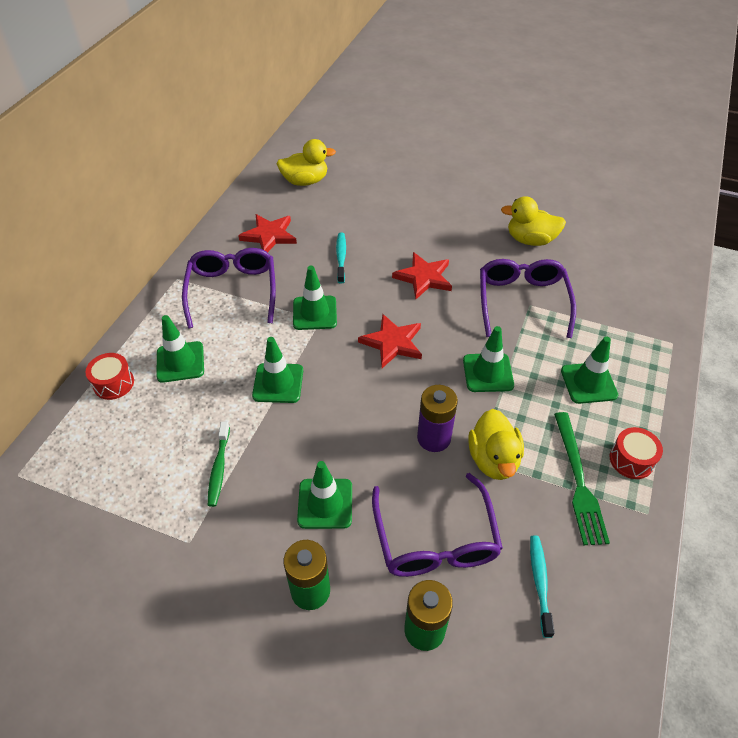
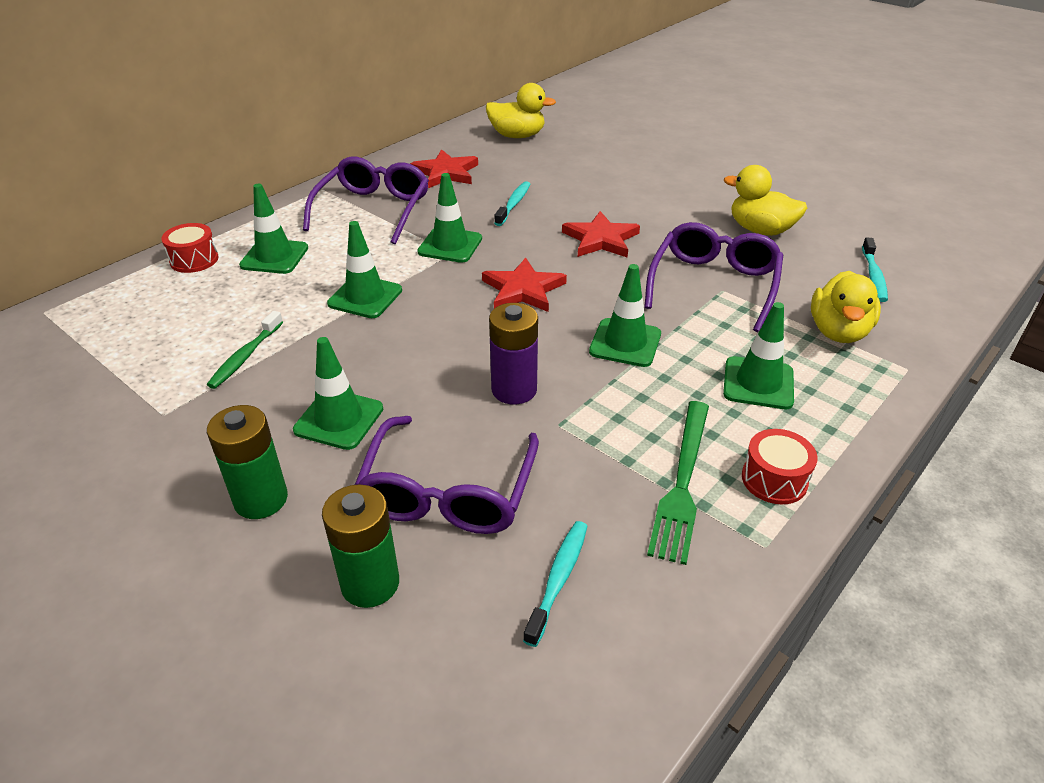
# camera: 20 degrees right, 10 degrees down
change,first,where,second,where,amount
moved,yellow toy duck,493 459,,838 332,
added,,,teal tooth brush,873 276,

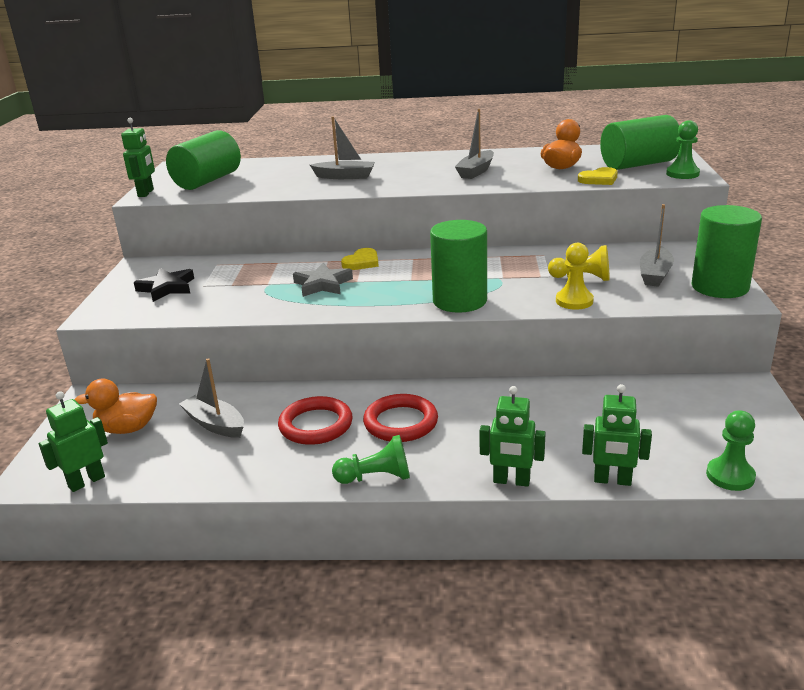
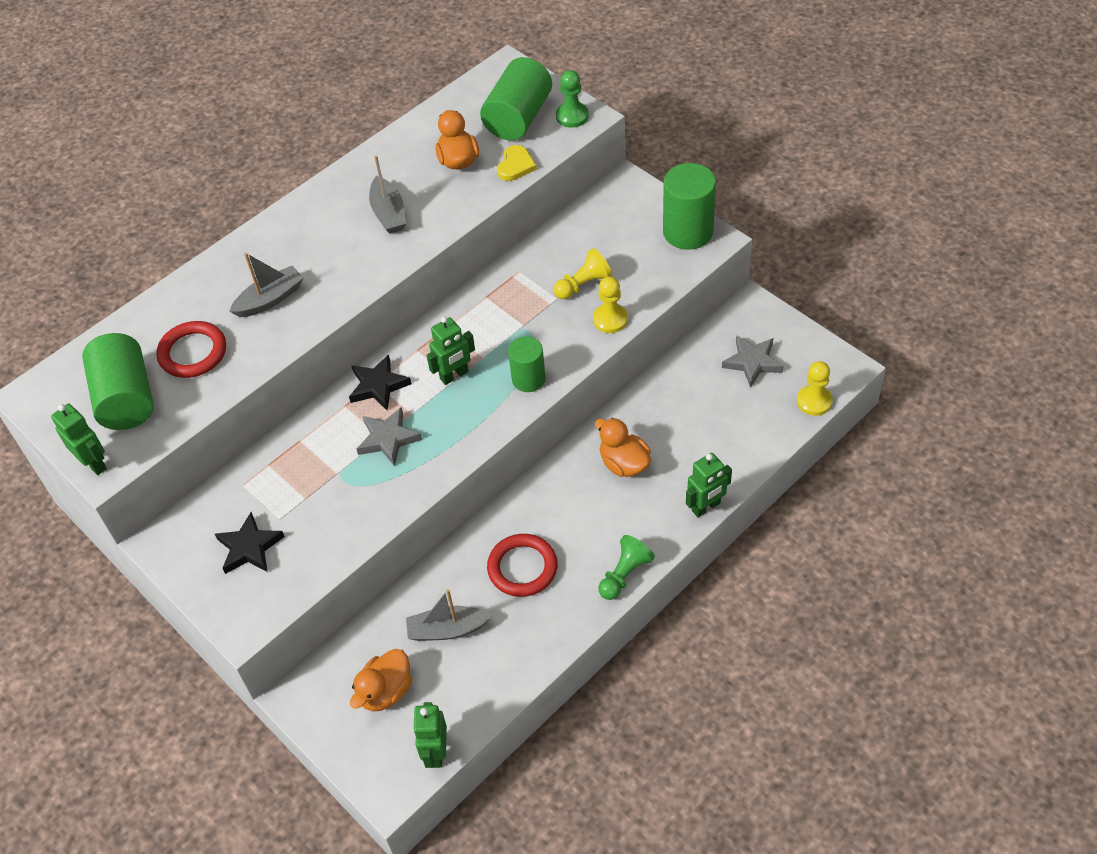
# camera: 45 degrees left, 25 degrees up
change,first,where,second,where,amount
removed,grey sailboat,655 274,,,
resized,leaf-green cylinder,459 301,,528 379,x0.63
replaced,yellow heart,362 262,jet-black five-pointed star,378 386,
moved,leaf-green robot,612 480,,454 375,
moved,scarlet ring,401 422,,193 353,
recoloured,leaf-green game pawn,730 476,yellow game pawn,814 401,
added,,,grey five-pointed star,752 362,
added,,,bright orange toy duck,624 464,

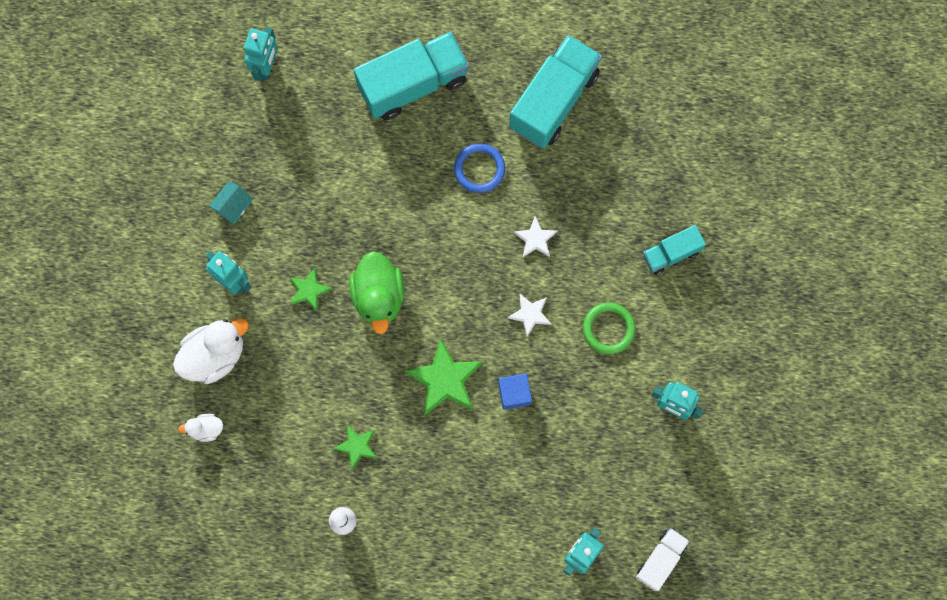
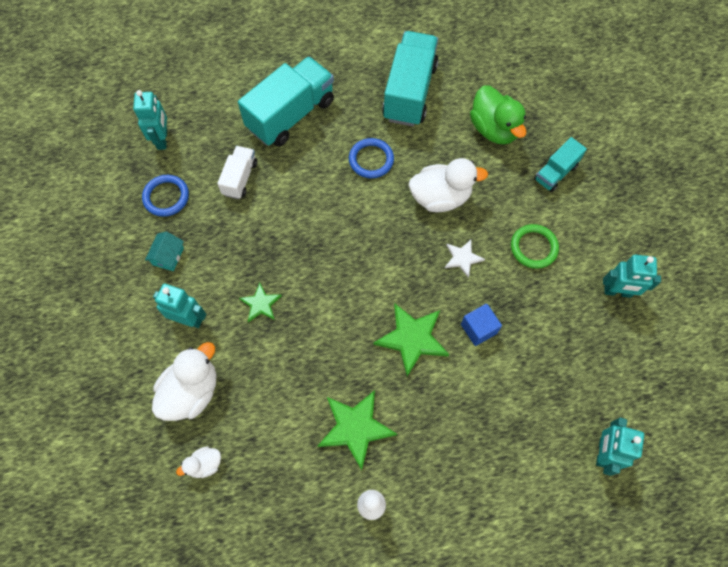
# camera: 20 degrees left, 10 degrees down
change,first,where,second,where,amount
replaced,pure white five-pointed star,535 239,pure white toy duck,440 197,
moved,leaf-green toy duck,379 296,,494 129,
resized,leaf-green five-pointed star,357 446,,355 428,x1.75
moved,pure white toy truck,660 560,,240 178,
added,,,royal blue ring,166 197,

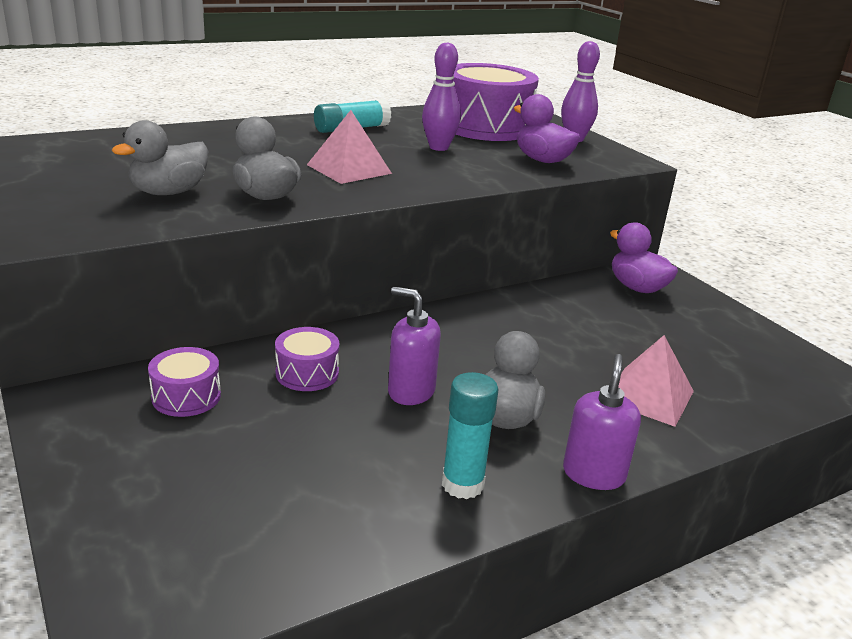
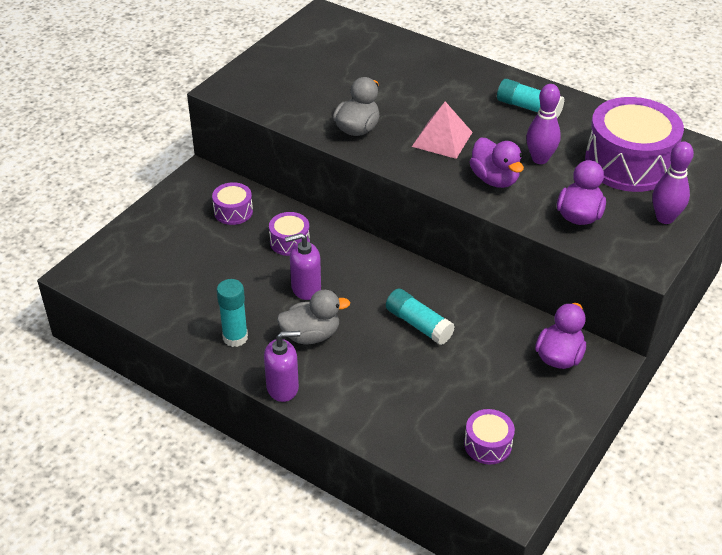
# camera: 65 degrees right, 15 degrees up
change,first,where,second,where,amount
removed,grey toy duck,169 192,,,
turned,purple soap pump,411 391,,305 288,105 degrees counterclockwise
removed,rosy pyramid,648 395,,,
added,,,purple toy duck,494 179,
added,,,teal glue,418 324,
added,,,purple toy drum,488 444,

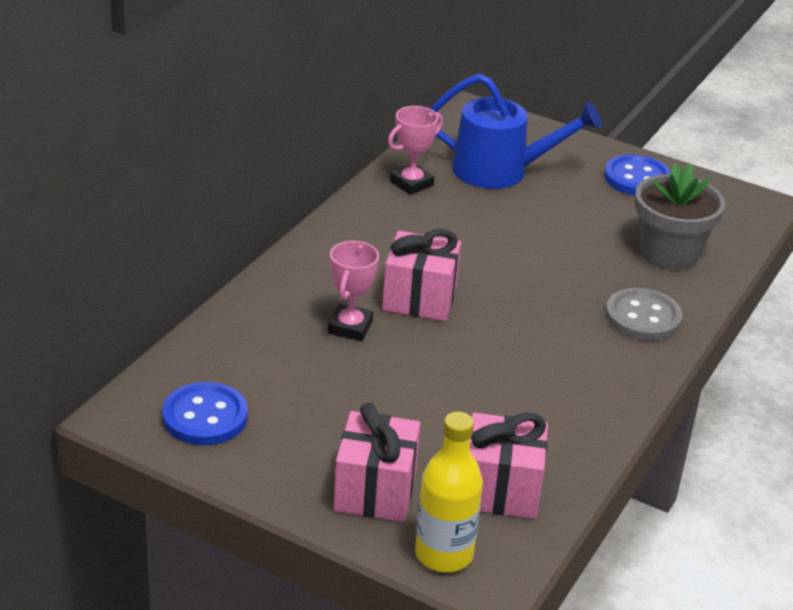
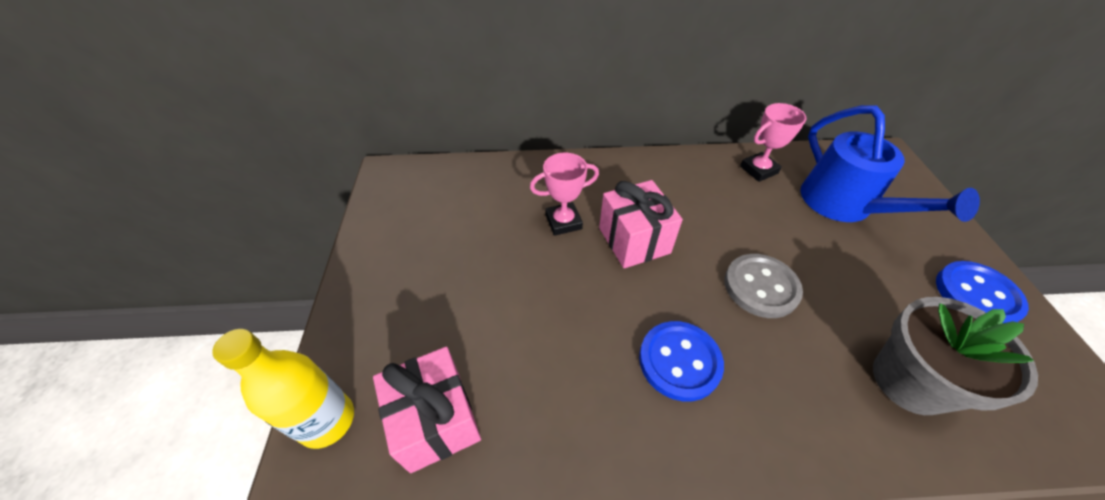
# camera: 60 degrees right, 15 degrees up
change,first,where,second,where,amount
turned,rosy prize cup,411 183,,758 170,45 degrees counterclockwise
moved,grey shirt button,643 317,,761 287,
moved,royal blue shirt button,205 417,,679 361,
removed,rosy present,375 491,,,

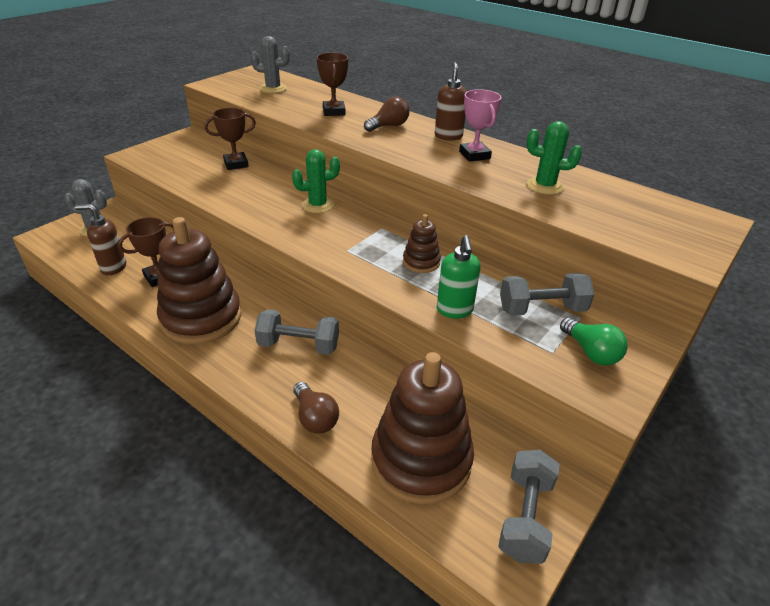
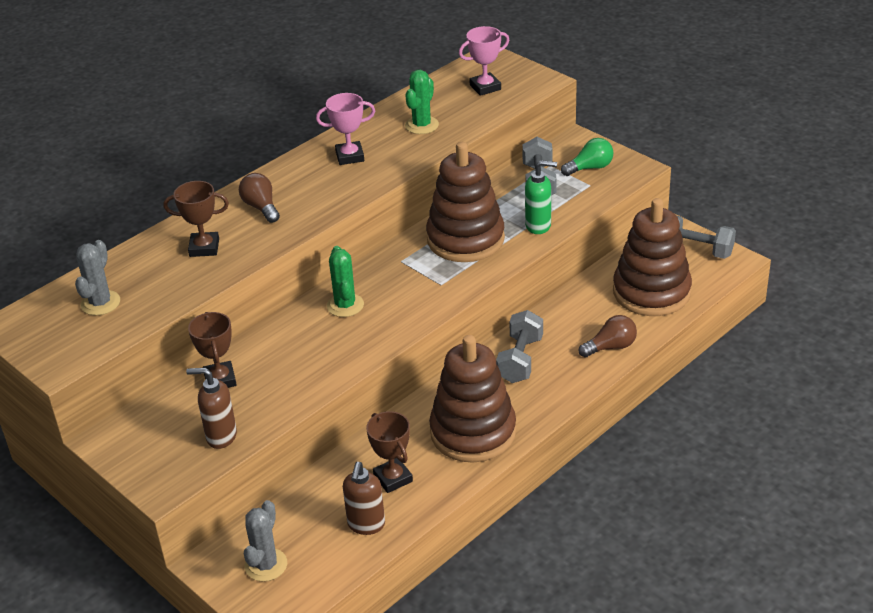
# camera: 80 degrees left, 0 degrees up
change,first,where,second,where,amount
moved,brown soap pump,448 136,,221 436,
resized,brown stacking rings,421 262,,465 239,x2.15
added,,,rosy prize cup,485 87,

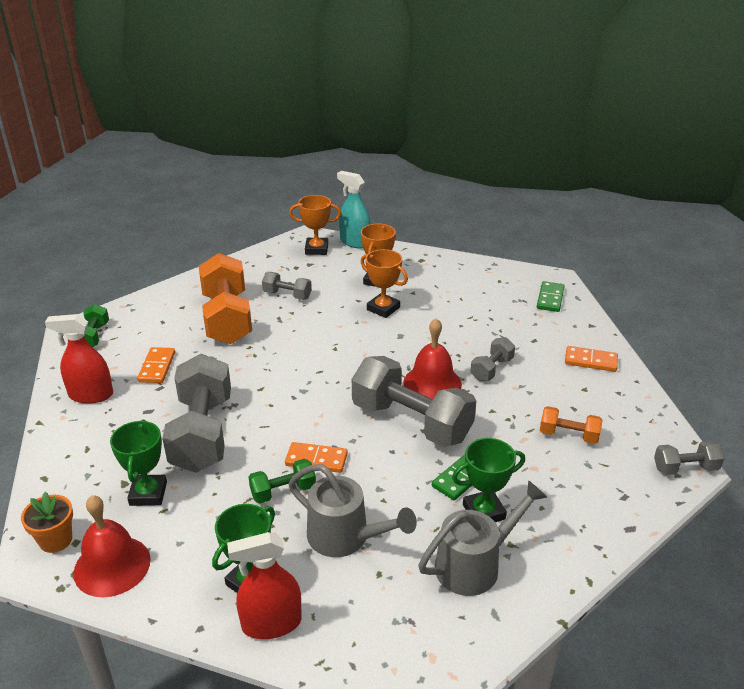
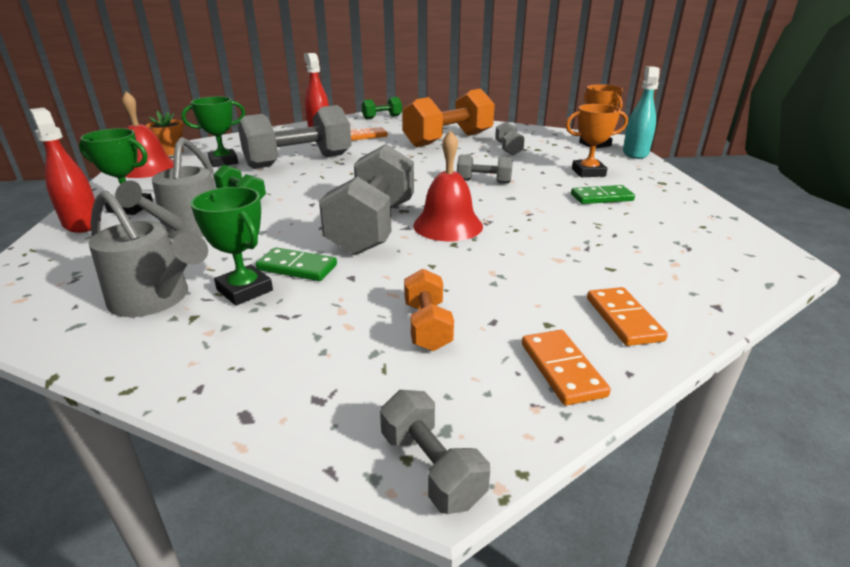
# camera: 65 degrees right, 5 degrees down
change,first,where,second,where,amount
removed,bright orange prize cup,383 308,,,
moved,leaf-green domino piece,550 298,,601 197,
moved,grey hand weight,491 369,,483 181,
moved,bright orange domino piece,316 459,,562 369,

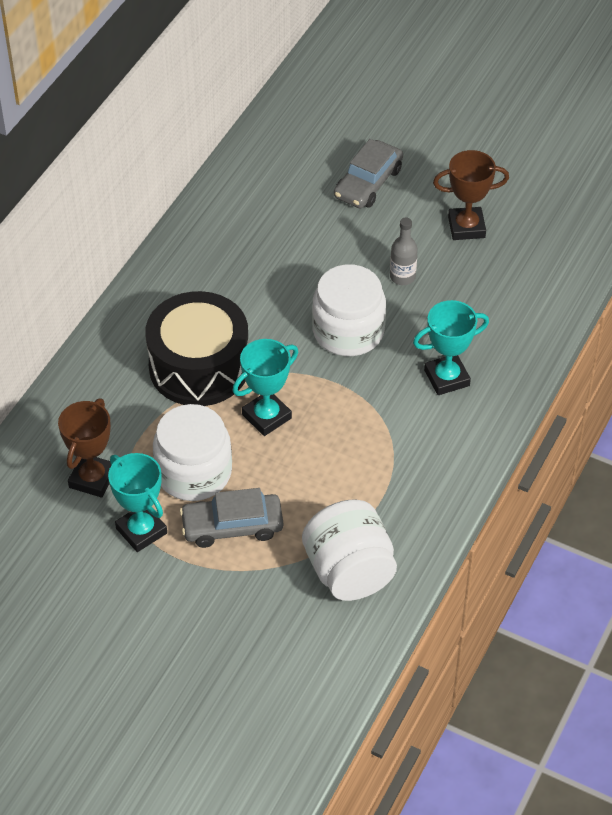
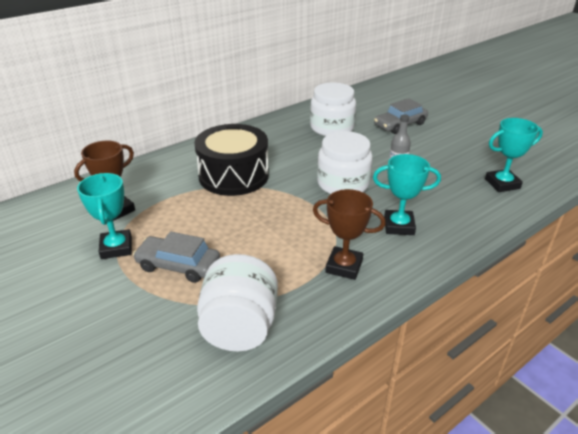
# camera: 25 degrees right, 15 degrees down
change,first,where,second,where,amount
moved,brown prize cup,466 227,,344 266,
moved,teal prize cup,266 416,,502 184,
moved,pure white jam jar,193 472,,332 128,

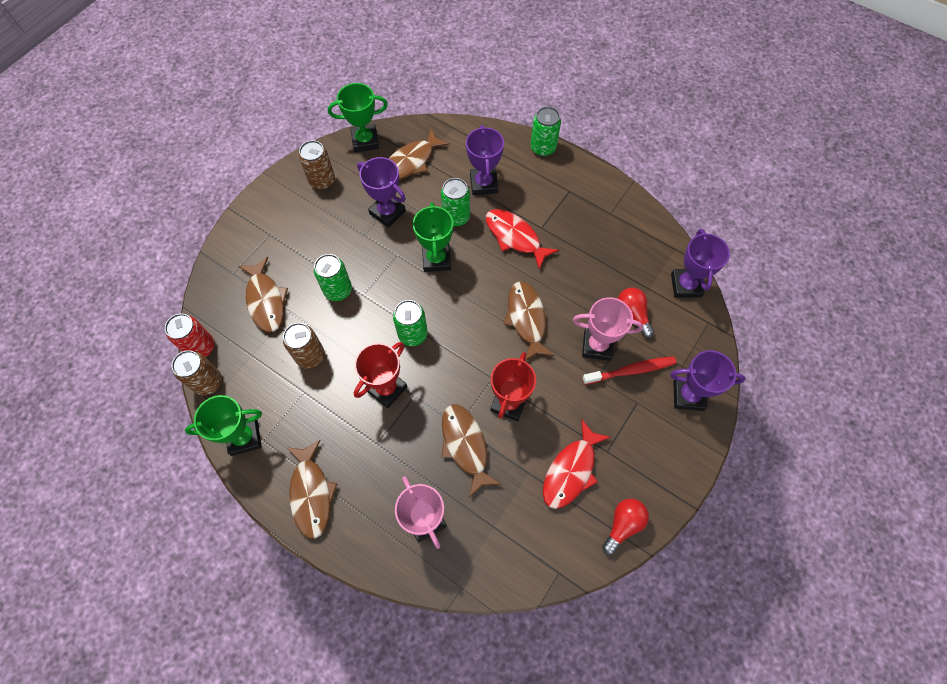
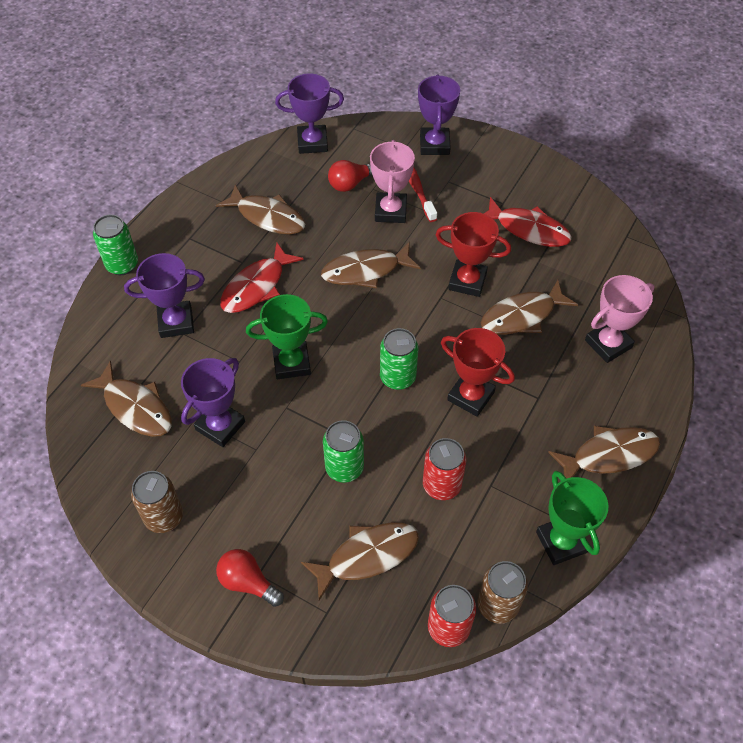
# camera: 95 degrees left, 10 degrees down
change,first,where,second,where,amount
removed,leaf-green prize cup,365 141,,,
removed,leaf-green tin,456 217,,,
recoloured,brown tin,310 356,scarlet tin,441 485,
moved,scarlet bulb,623 525,,248 582,
added,,,brown toy fish,267 217,

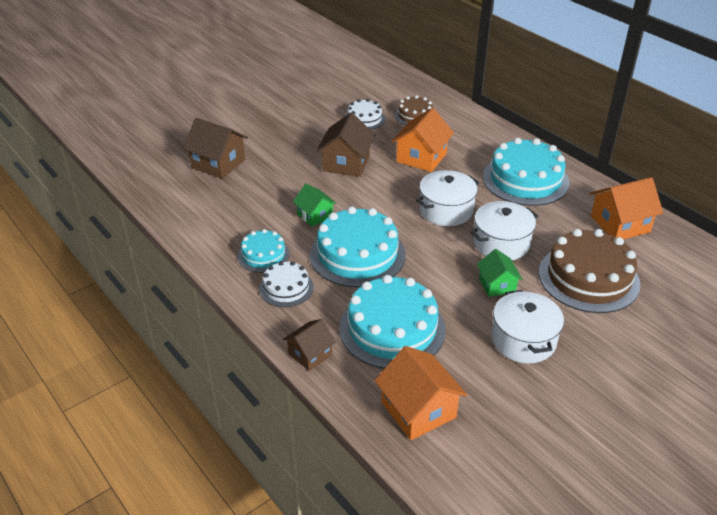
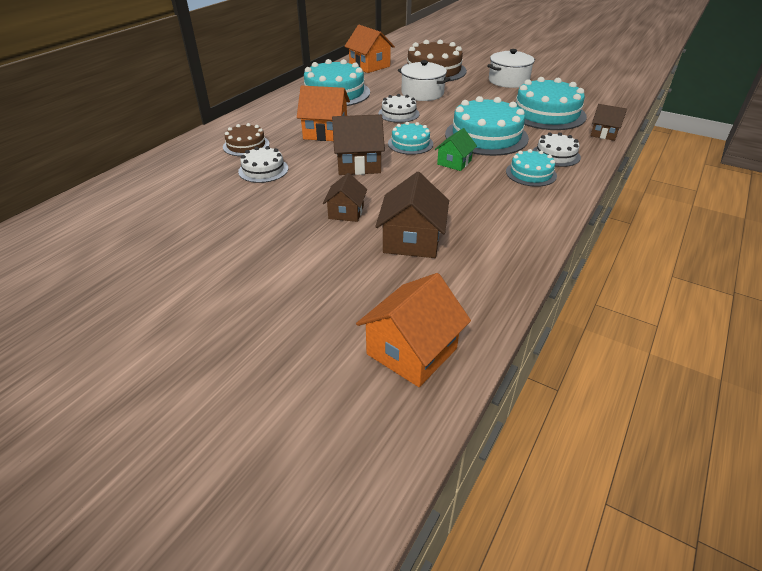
# camera: 110 degrees left, 0 degrees up
change,first,where,second,where,amount
replaced,pure white stockpot,446 210,pure white layer cake,398 113,
removed,leaf-green house,497 285,,,
moved,bright orange house,418 410,,412 351,
added,,,teal layer cake,410 144,
added,,,brown house,346 212,

